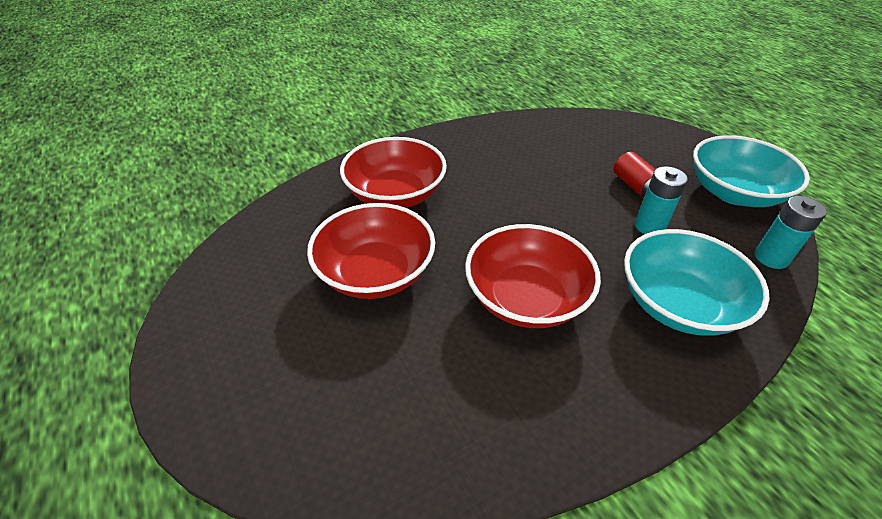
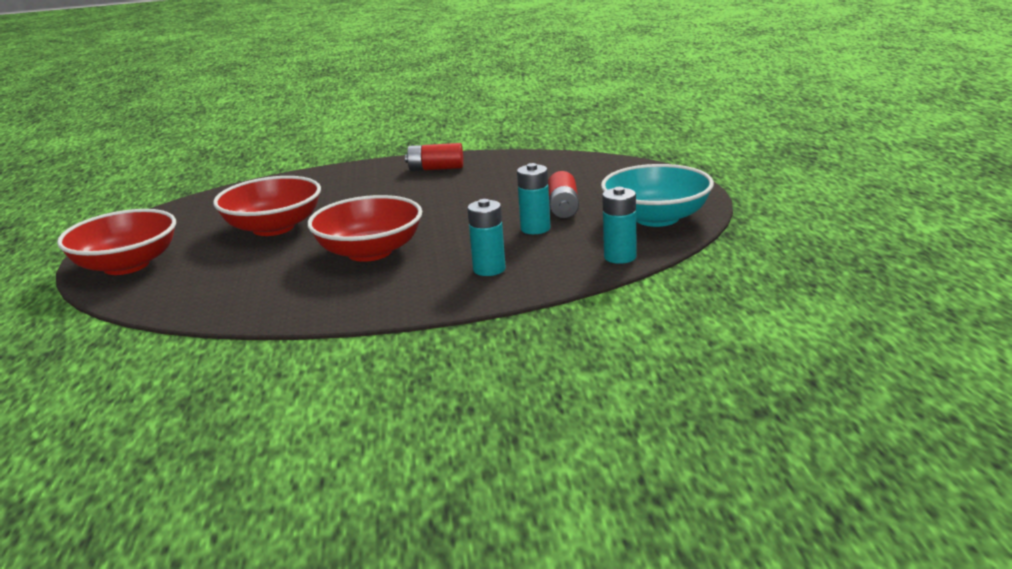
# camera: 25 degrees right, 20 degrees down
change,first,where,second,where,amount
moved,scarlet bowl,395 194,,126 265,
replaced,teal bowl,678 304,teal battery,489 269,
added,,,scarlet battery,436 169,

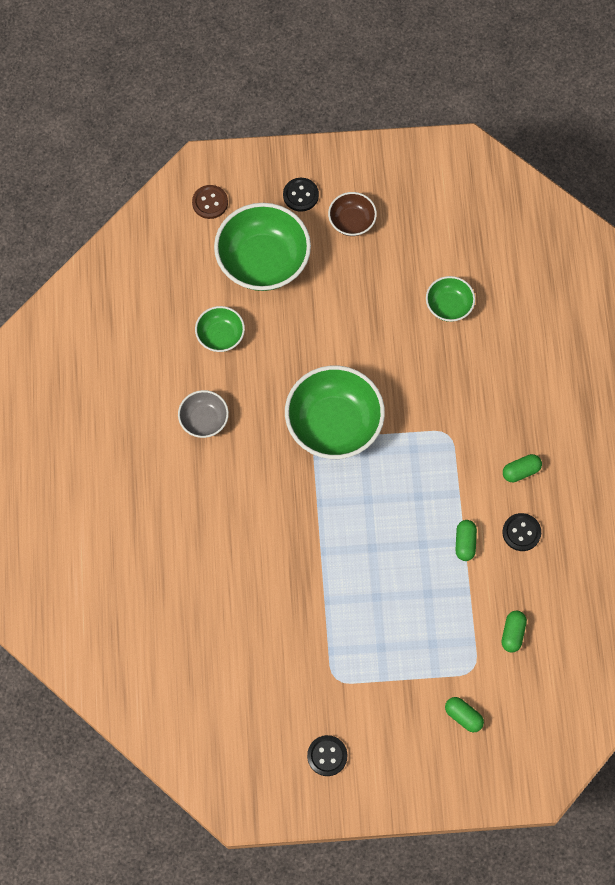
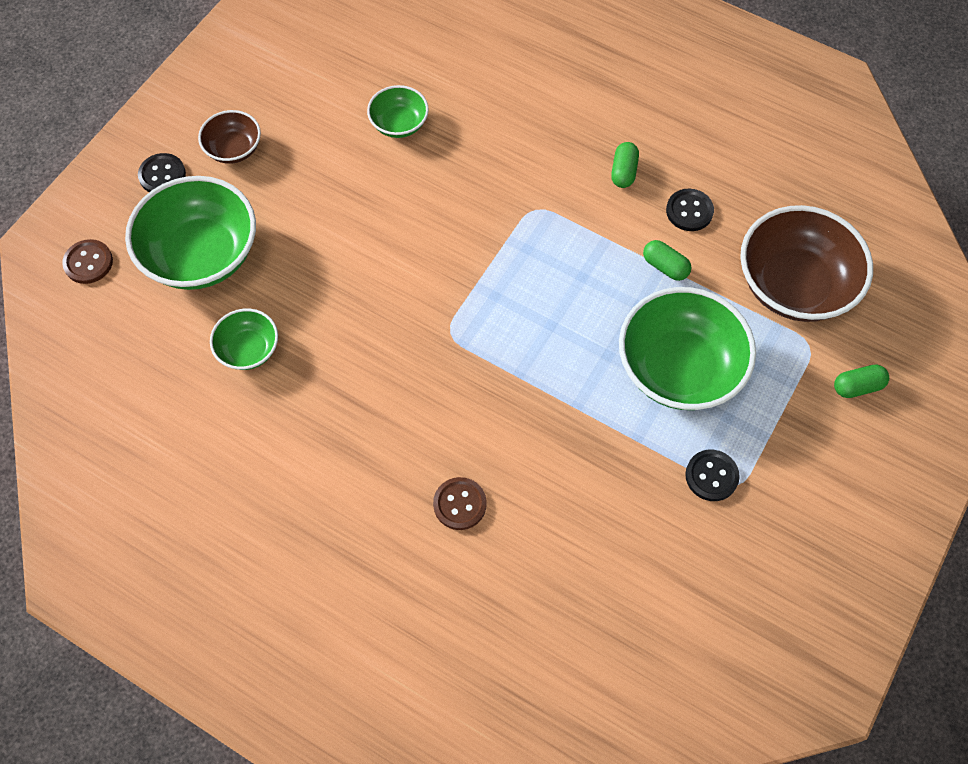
# camera: 55 degrees left, 5 degrees down
change,first,where,second,where,amount
moved,leaf-green bowl,334 424,,679 368,
removed,grey bowl,204 420,,,
replaced,leaf-green capsule,513 633,brown bowl,794 285,
moved,jet-black shirt button,327 756,,711 476,
added,,,brown shirt button,460 504,

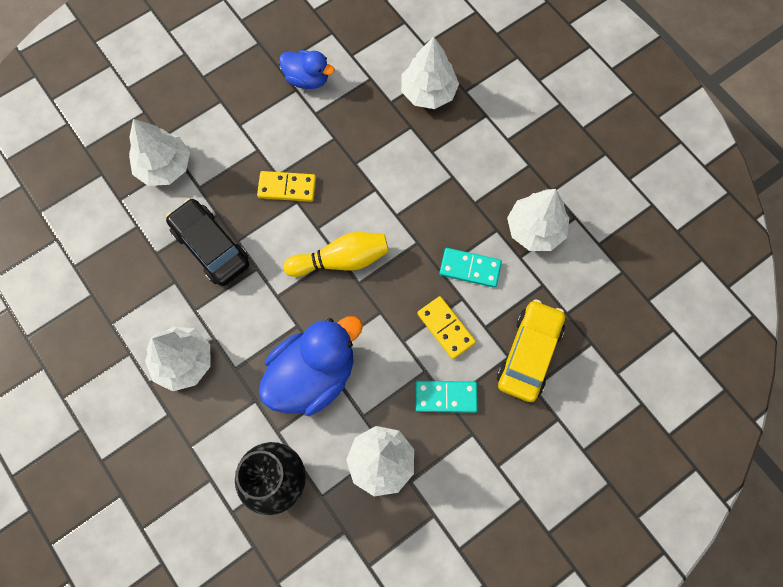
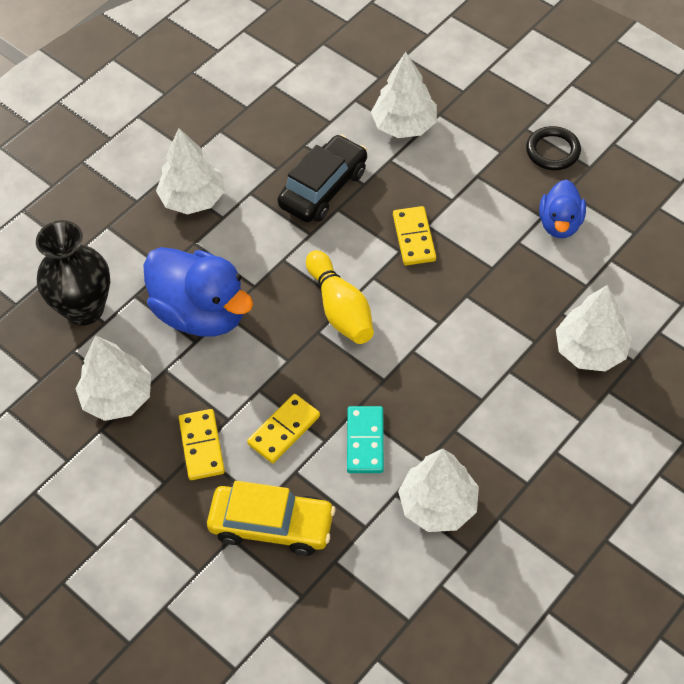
# camera: 80 degrees right, 15 degrees down
change,first,where,second,where,amount
recoloured,teal domino piece,446 397,yellow domino piece,202 446,
added,,,jet-black ring,552 151,

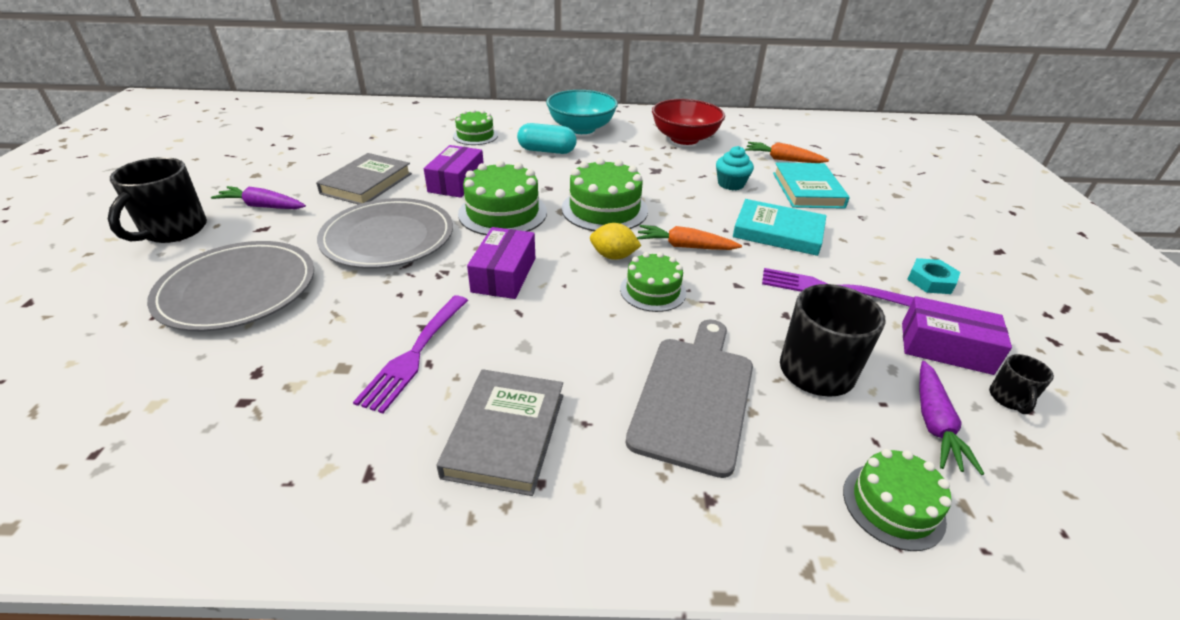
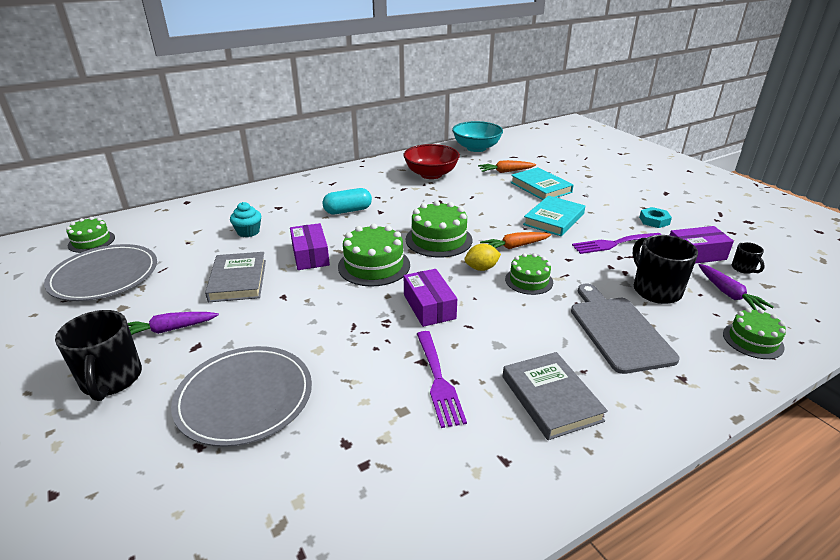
# camera: 30 degrees left, 5 degrees down
change,first,where,second,where,amount
moved,teal bowl,581 128,,476 148,
moved,leaf-green layer cake,475 136,,91 241,
moved,teal cupcake,731 184,,248 232,
moved,grey dinner plate,388 238,,104 276,
turned,teal hardcover,778 232,,554 219,45 degrees counterclockwise

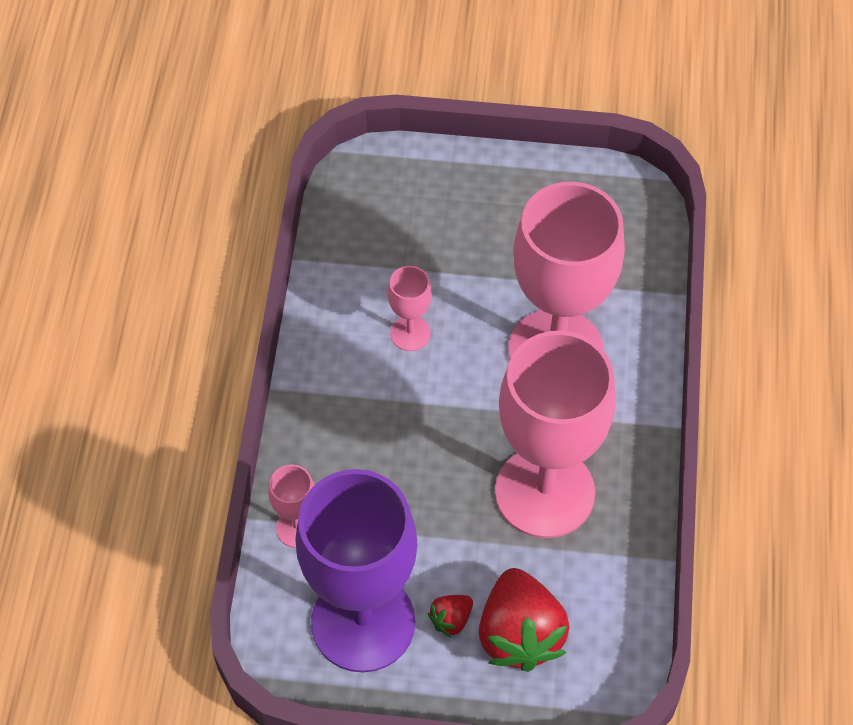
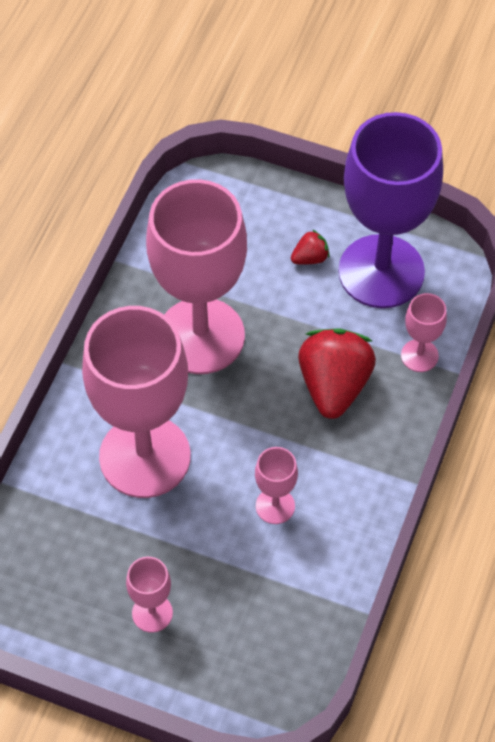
# camera: 165 degrees left, 0 degrees up
change,first,where,second,where,amount
moved,scarlet berry,520 634,,334 385,
added,,,rosy goblet,152 613,

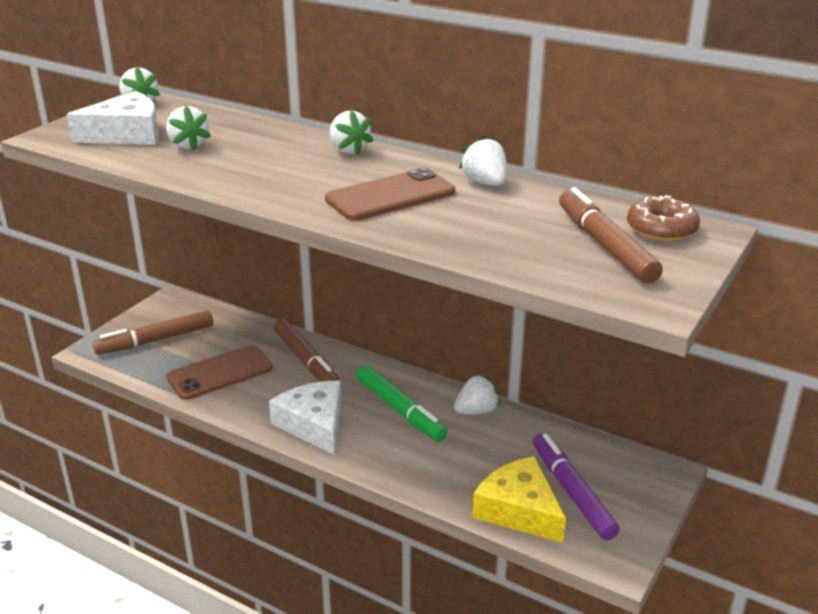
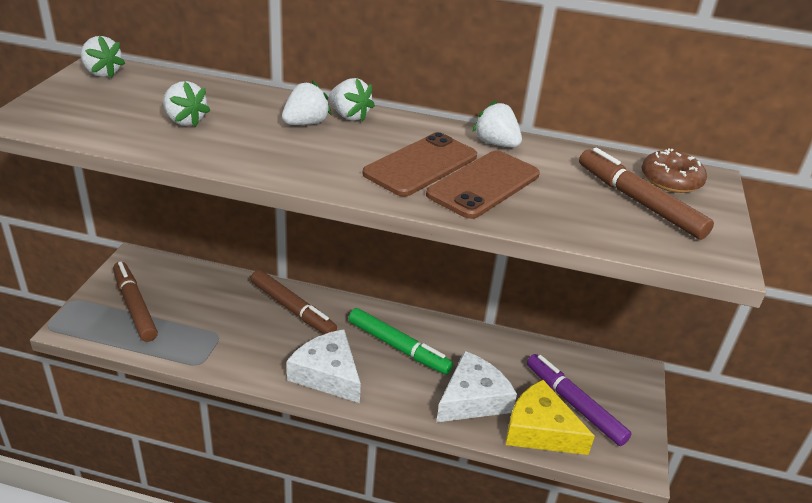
# camera: 20 degrees left, 5 degrees up
change,first,where,second,where,amount
moved,pure white piece of cheese,126 134,,472 399,
turned,brown marker pen,155 340,,135 306,105 degrees clockwise
moved,brown smartphone,220 373,,484 185,
moved,pure white berry,476 411,,305 123,

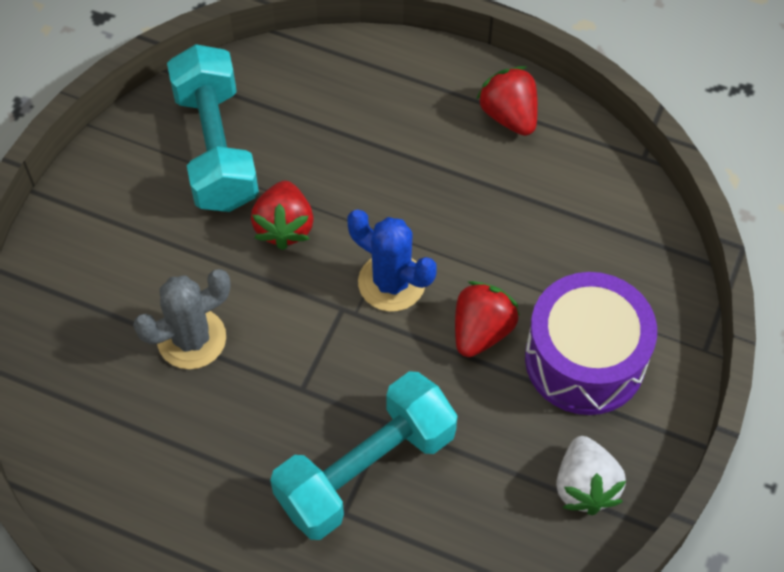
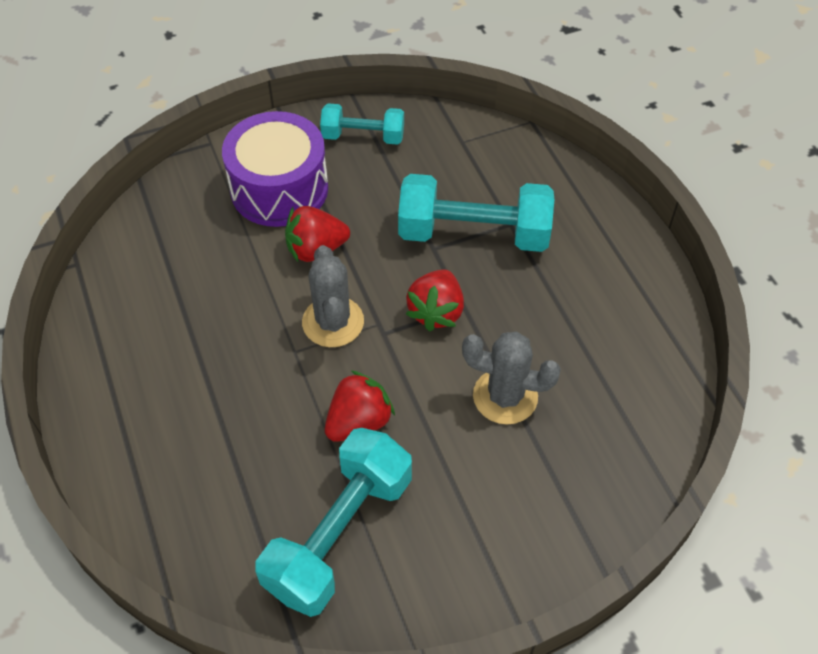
# camera: 135 degrees left, 5 degrees down
change,first,where,second,where,amount
moved,scarlet berry,509 116,,436 312,
recoloured,royal blue saguaro cactus,391 282,grey saguaro cactus,333 322,
replaced,pure white berry,585 486,teal hand weight,363 136,

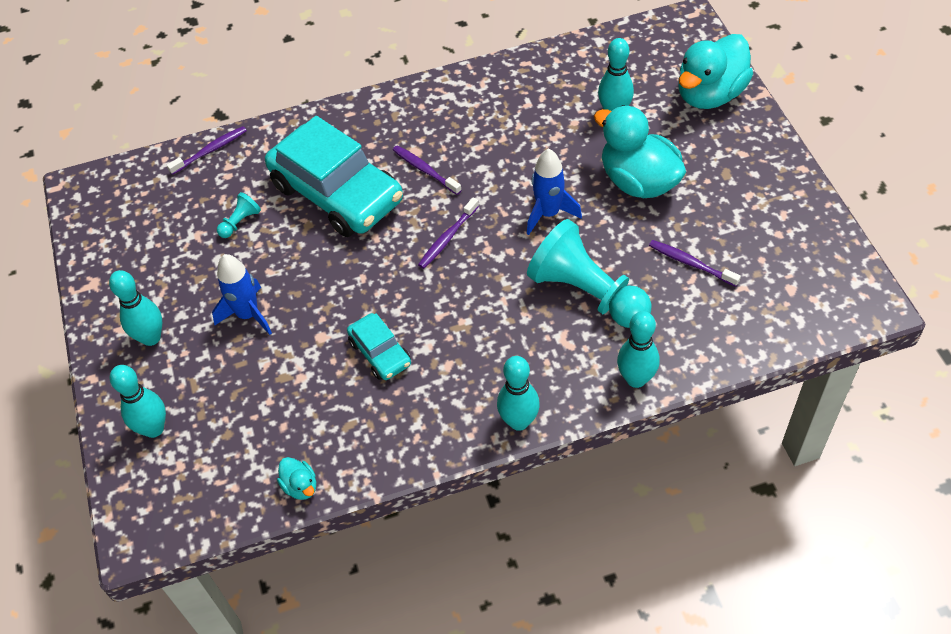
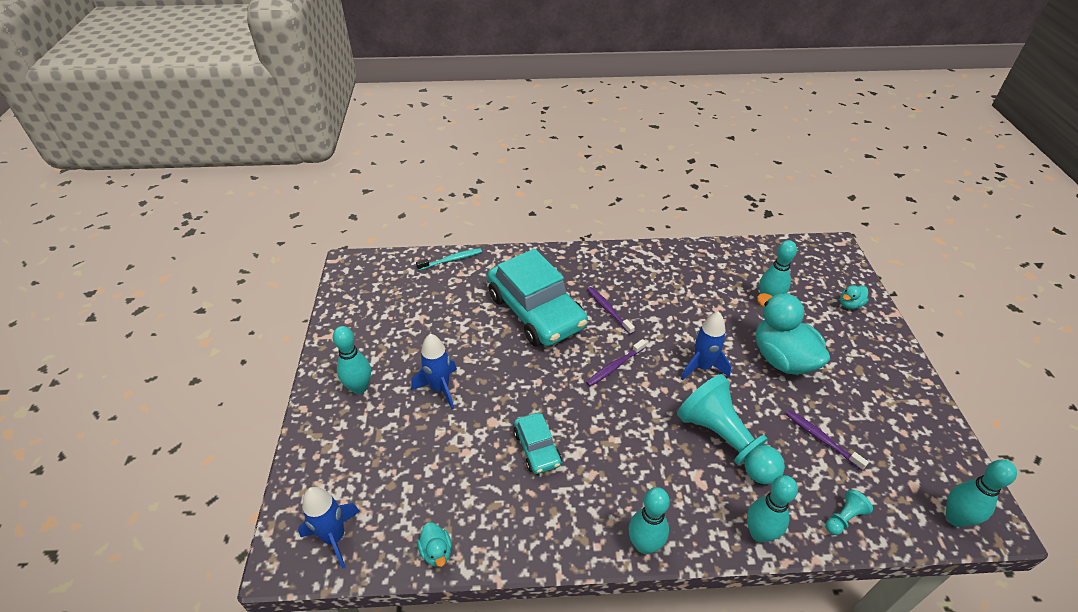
# camera: 10 degrees right, 10 degrees down
change,first,where,second,where,amount
resized,teal toy duck,710 94,,850 304,x0.44
recoloured,purple tooth brush,210 150,teal tooth brush,451 260,
moved,teal game pawn,240 222,,843 518,
moved,teal bowling pin,154 428,,955 518,
added,,,royal blue spaceship,334 537,

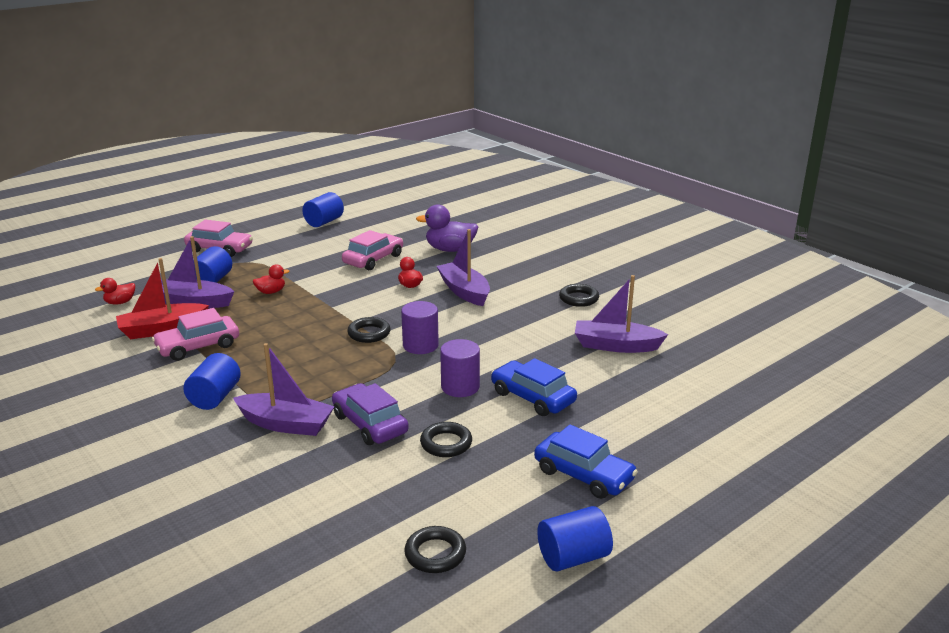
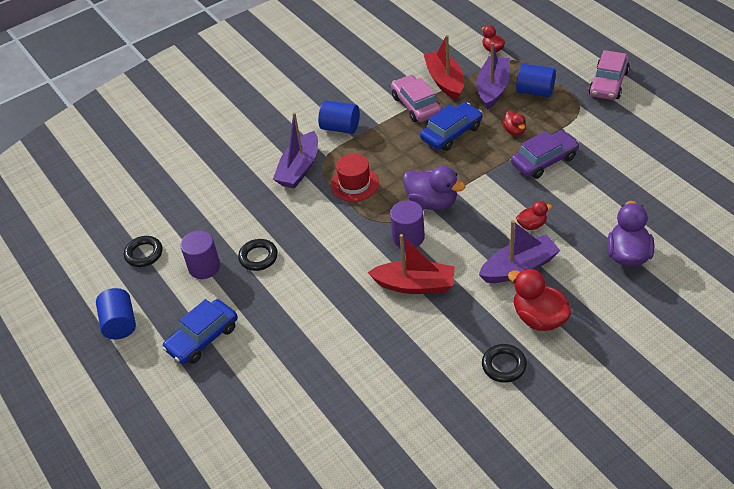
# camera: 100 degrees right, 20 degrees up
change,first,where,second,where,amount
removed,royal blue cylinder,324 222,,,
removed,rosy car,373 259,,,
removed,purple sailboat,616 346,,,
replaced,jet-black ring,369 333,purple toy duck,432 202,
moved,purple cylinder,460 387,,204 267,
moved,royal blue car,533 397,,451 133,
moved,purple car,370 424,,544 161,
added,,,scarlet tall hat,354 184,
added,,,scarlet sailboat,415 285,
added,,,scarlet toy duck,539 318,

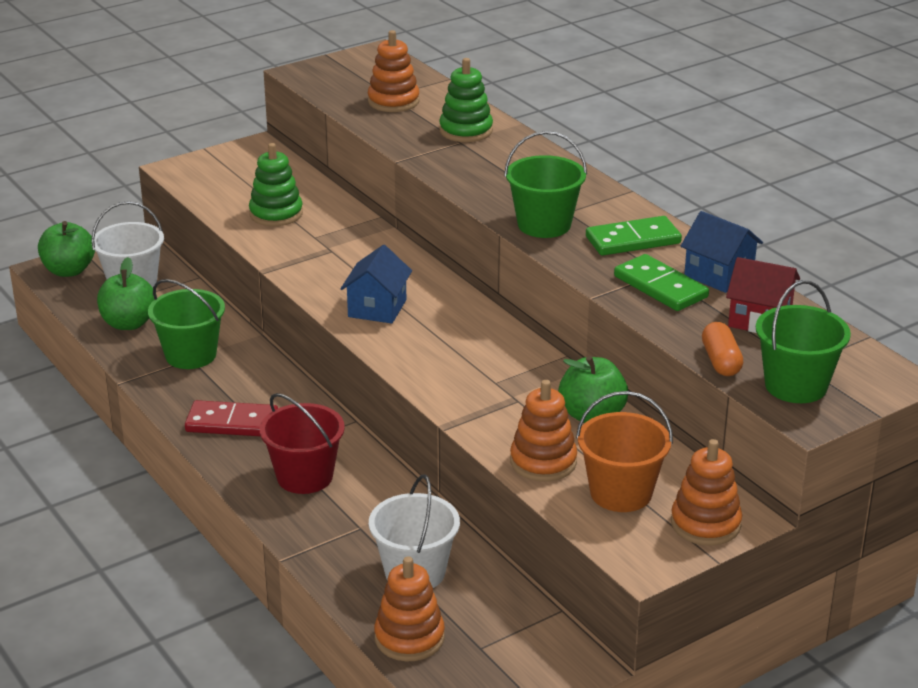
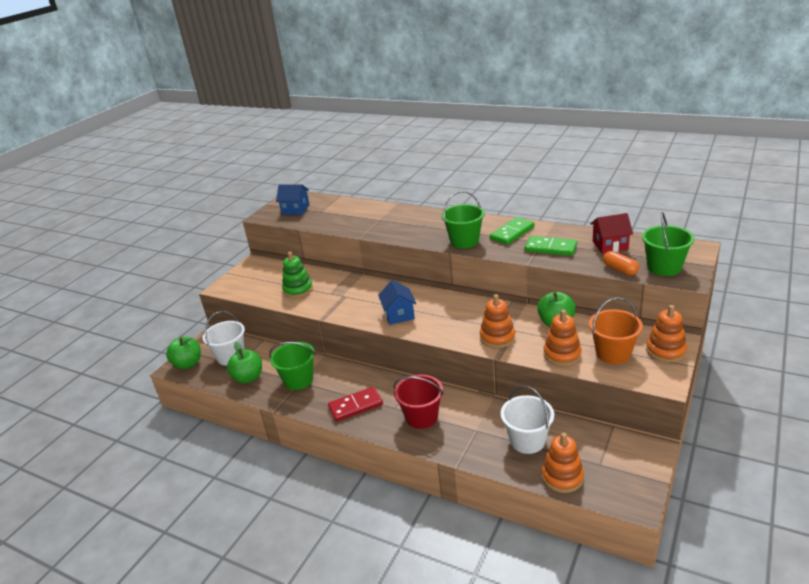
# camera: 25 degrees left, 0 degrees up
change,first,where,second,where,amount
moved,bright orange stacking rings,393 101,,497 337,
removed,leaf-green stacking rings,466 131,,,
moved,royal blue house,719 275,,295 209,

